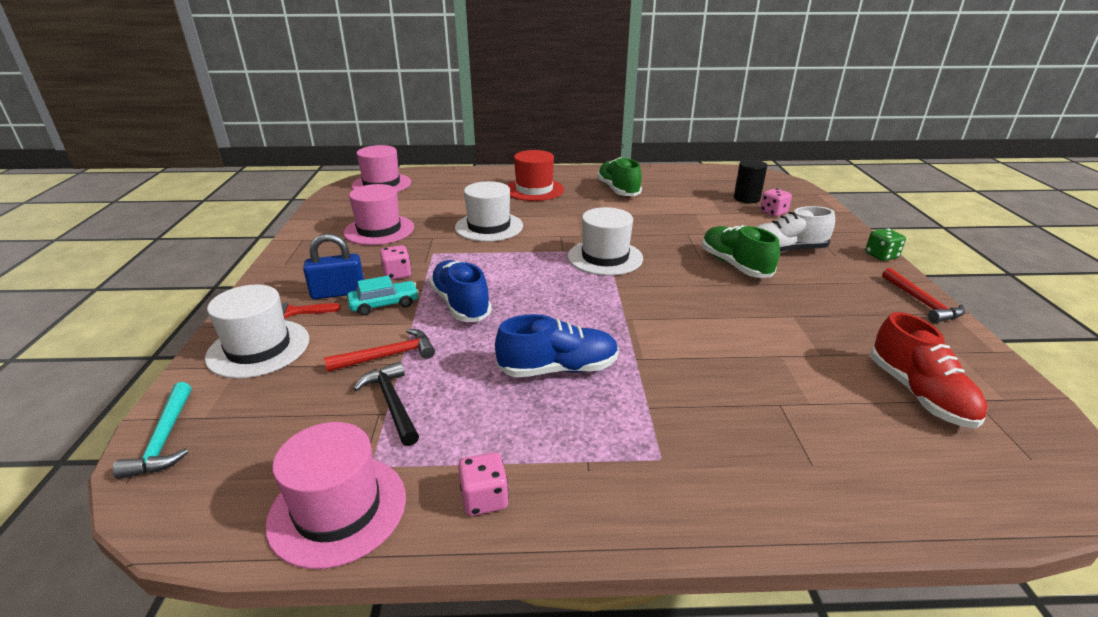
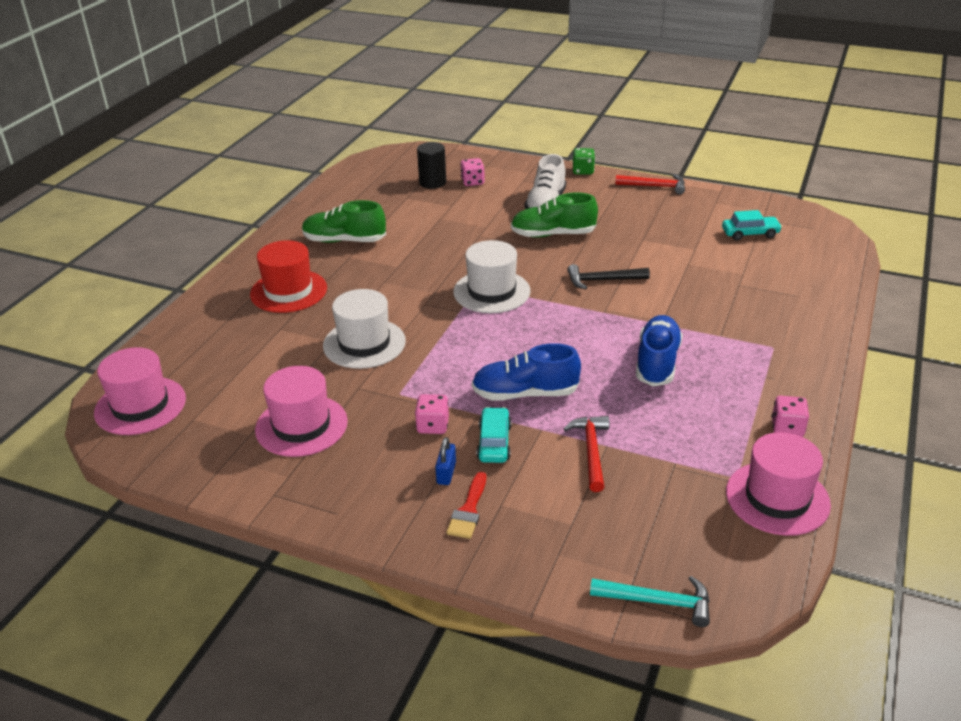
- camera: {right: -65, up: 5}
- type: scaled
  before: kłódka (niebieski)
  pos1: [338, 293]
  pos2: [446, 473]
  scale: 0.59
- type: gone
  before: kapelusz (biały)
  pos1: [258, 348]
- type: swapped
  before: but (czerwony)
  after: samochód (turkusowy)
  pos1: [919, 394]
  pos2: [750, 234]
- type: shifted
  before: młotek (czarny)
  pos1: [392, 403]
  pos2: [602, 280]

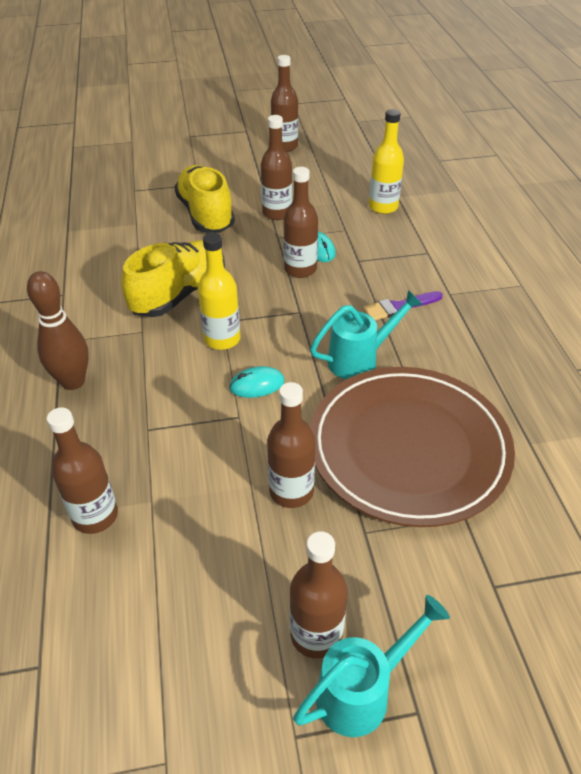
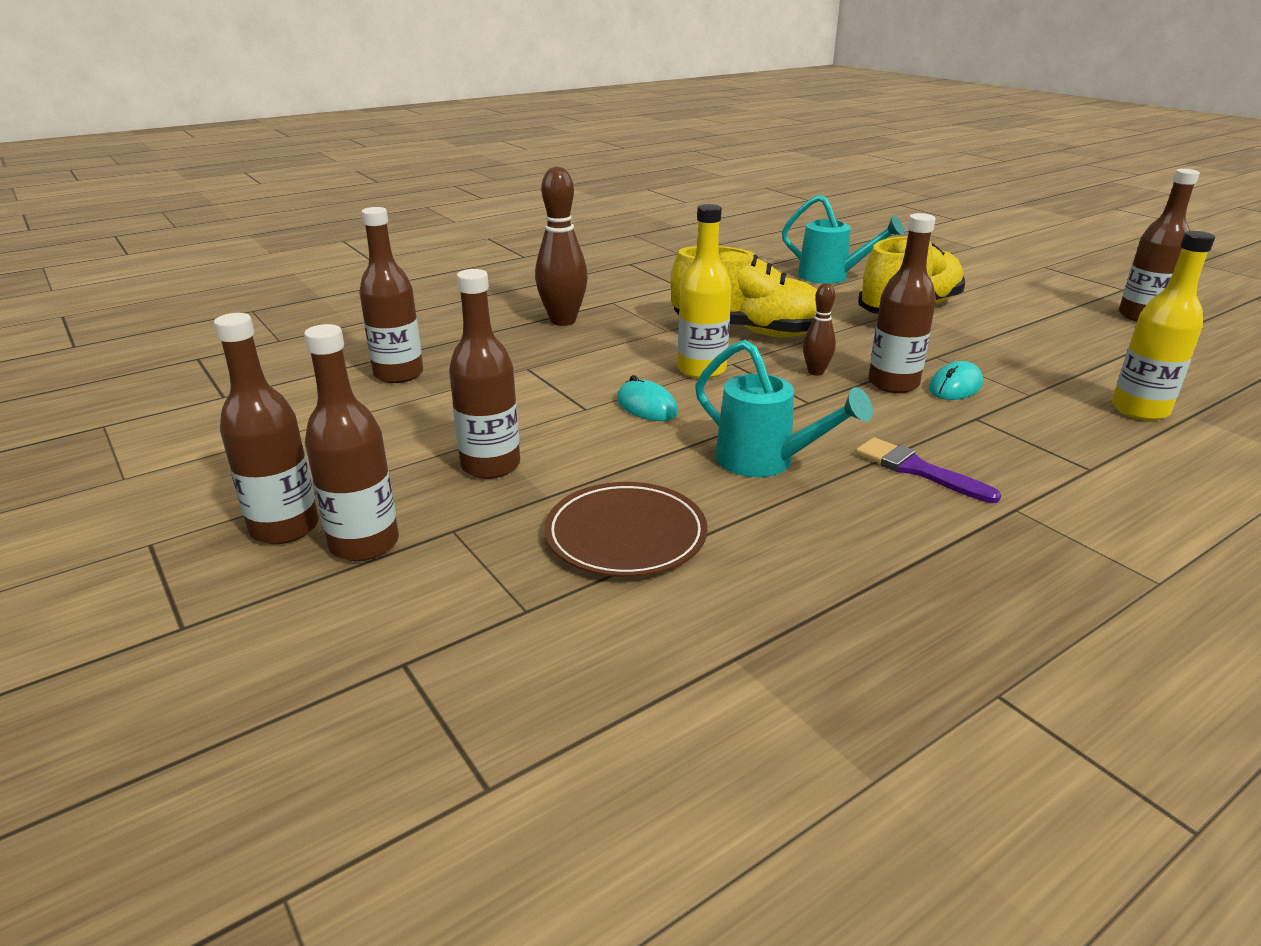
- camera: {right: 65, up: -15}
- type: shifted
  before: butelka (brązowy)
  pos1: [277, 213]
  pos2: [364, 544]
- type: scaled
  before: talerz (brązowy)
  pos1: [408, 448]
  pos2: [626, 535]
  scale: 0.5
- type: shifted
  before: konewka (turkusowy)
  pos1: [362, 691]
  pos2: [831, 277]
- type: new
  after: kręgiel (brązowy)
  pos2: [816, 372]

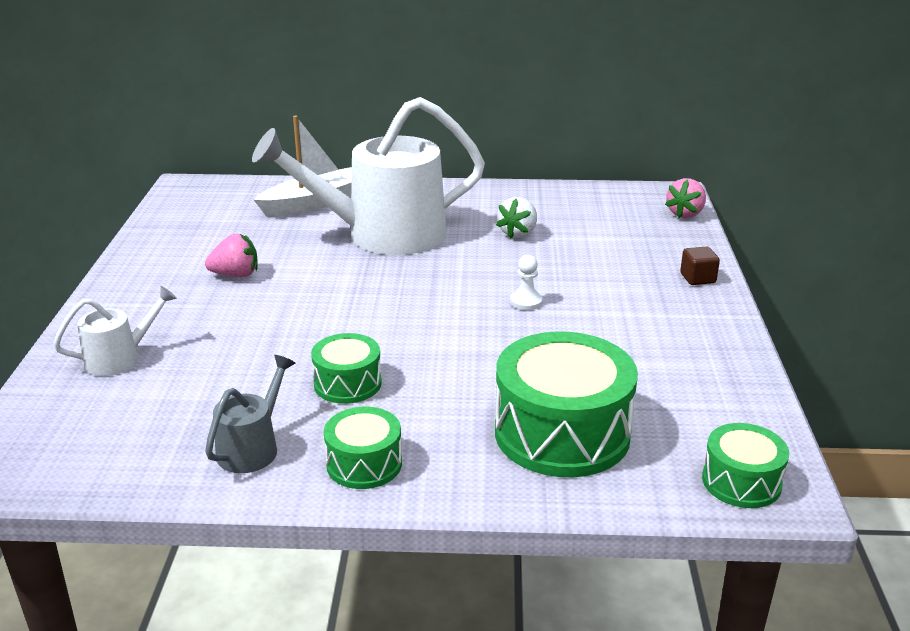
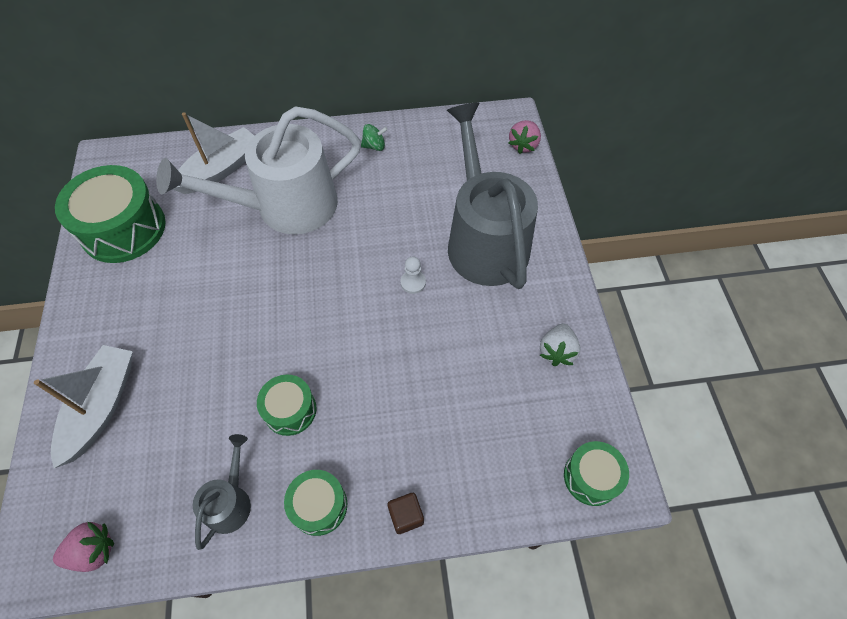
- camera: {right: -10, up: 30}
- type: shifted
  before: truskawka (biały)
  pos1: [518, 233]
  pos2: [557, 351]
- type: shifted
  before: truskawka (różowy)
  pos1: [236, 275]
  pos2: [93, 551]
- type: shifted
  before: sześcian (brązowy)
  pos1: [697, 278]
  pos2: [406, 516]
- type: swapped
  before: konewka (biały)
  after: łódka (biały)
  pos1: [120, 358]
  pos2: [101, 407]
- type: shifted
  before: bęben (zielony)
  pos1: [562, 433]
  pos2: [123, 229]
- type: new
  after: konewka (szary)
  pos2: [484, 239]
- type: new
  after: bączek (zielony)
  pos2: [374, 146]

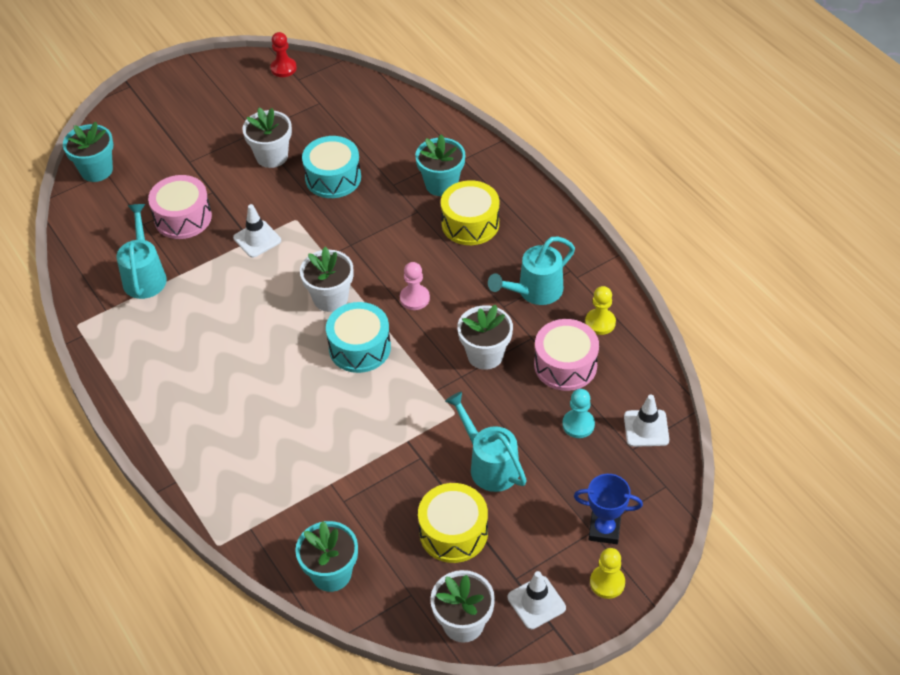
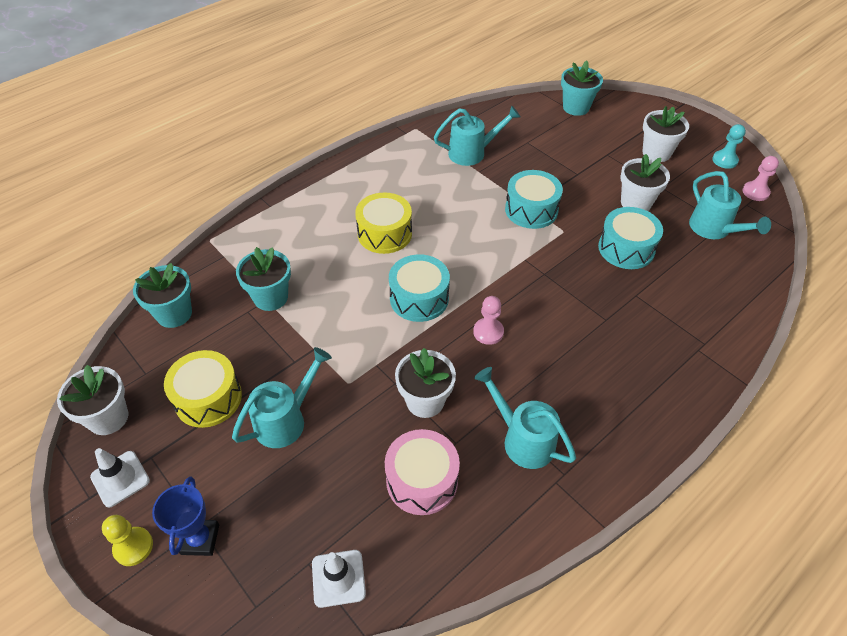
- camera: {right: 80, up: 0}
- type: repainted
  before: pionek (czerwony)
  after: pionek (różowy)
  pos1: [283, 68]
  pos2: [755, 192]
- type: shifted
  before: doniczka (turkusowy)
  pos1: [441, 184]
  pos2: [270, 297]
- type: gone
  before: bęben (różowy)
  pos1: [183, 218]
- type: shifted
  before: bęben (żółty)
  pos1: [470, 223]
  pos2: [384, 233]
- type: swapped
  before: pachołek (biały)
  after: bęben (turkusowy)
  pos1: [257, 239]
  pos2: [531, 210]
- type: shifted
  before: doniczka (biały)
  pos1: [330, 298]
  pos2: [656, 153]
- type: gone
  before: pionek (żółty)
  pos1: [600, 322]
- type: shifted
  before: pionek (turkusowy)
  pos1: [578, 424]
  pos2: [724, 160]
- type: new
  after: konewka (turkusowy)
  pos2: [714, 230]

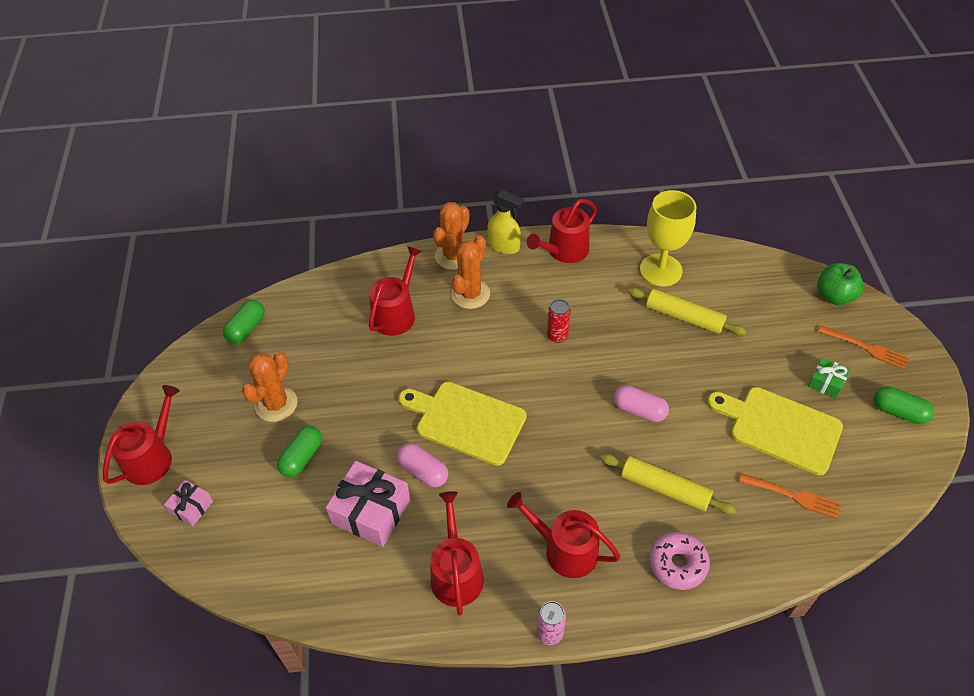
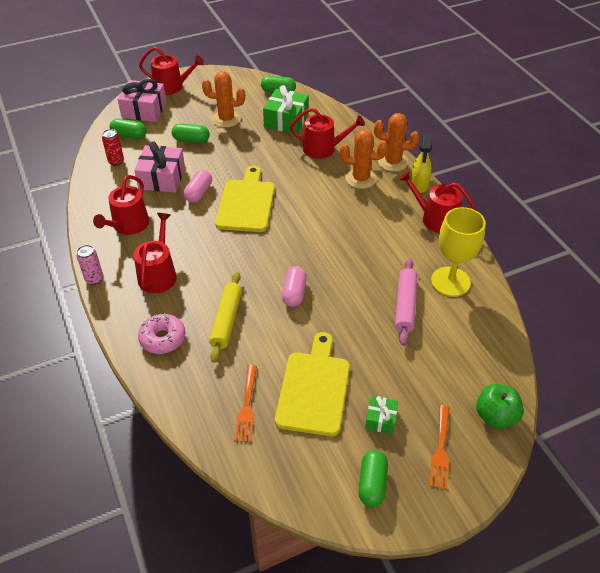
- camera: {right: 70, up: -5}
- type: repainted
  before: wałek do ciasta (żółty)
  after: wałek do ciasta (różowy)
  pos1: [684, 317]
  pos2: [405, 305]
- type: shifted
  before: puszka (czerwony)
  pos1: [557, 335]
  pos2: [116, 161]
- type: scaled
  before: prezent (różowy)
  pos1: [191, 507]
  pos2: [144, 110]
  scale: 1.87
- type: rotated
  before: konewka (czerwony)
  pos1: [456, 573]
  pos2: [128, 225]
  turn: 135
- type: new
  after: prezent (zielony)
  pos2: [286, 120]
- type: new
  after: kapsułka (zielony)
  pos2: [129, 136]

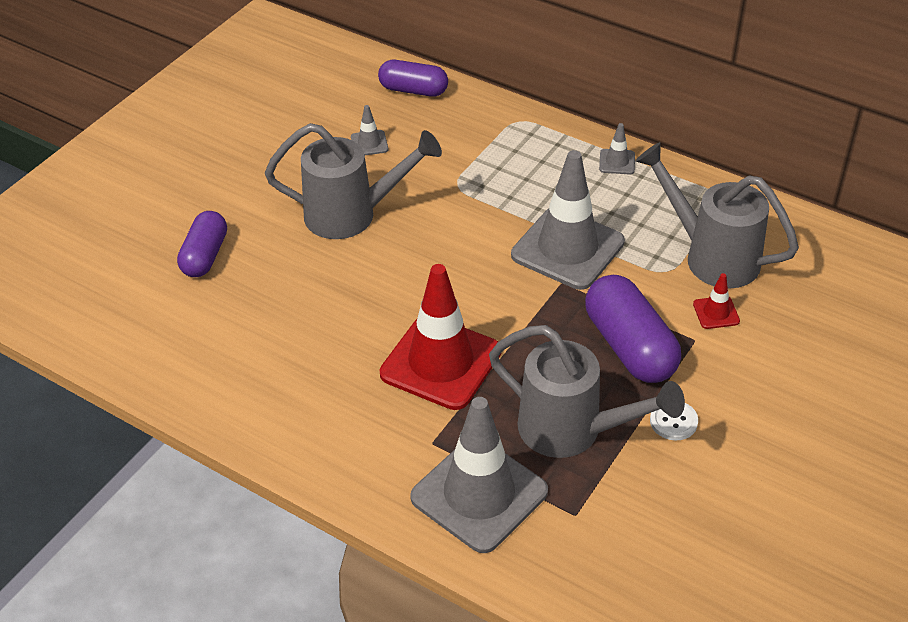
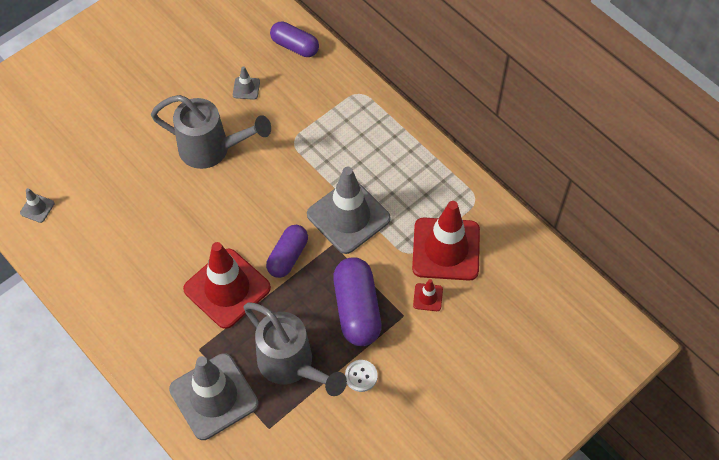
- camera: {right: 15, up: 15}
- type: shifted
  before: pachołek (szary)
  pos1: [617, 162]
  pos2: [37, 208]
- type: swapped
  before: konewka (szary)
  after: pachołek (czerwony)
  pos1: [712, 256]
  pos2: [446, 249]
- type: shifted
  before: kapsułka (fioletowy)
  pos1: [205, 256]
  pos2: [288, 256]

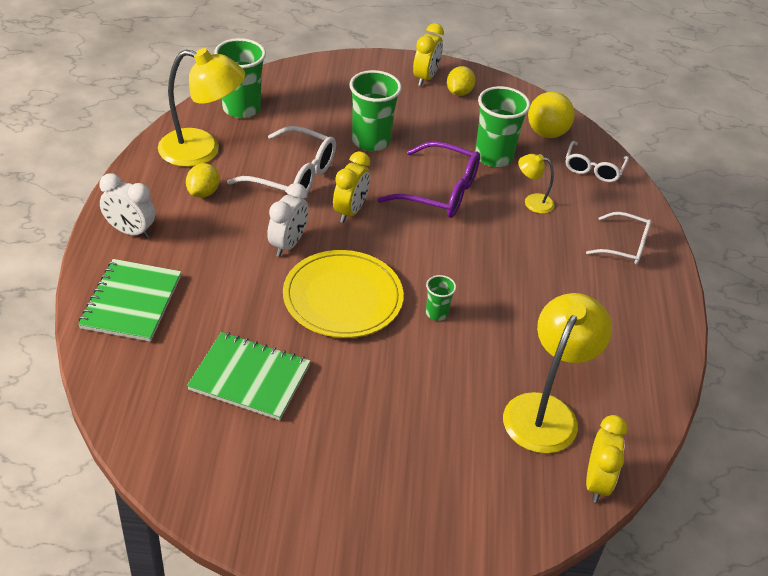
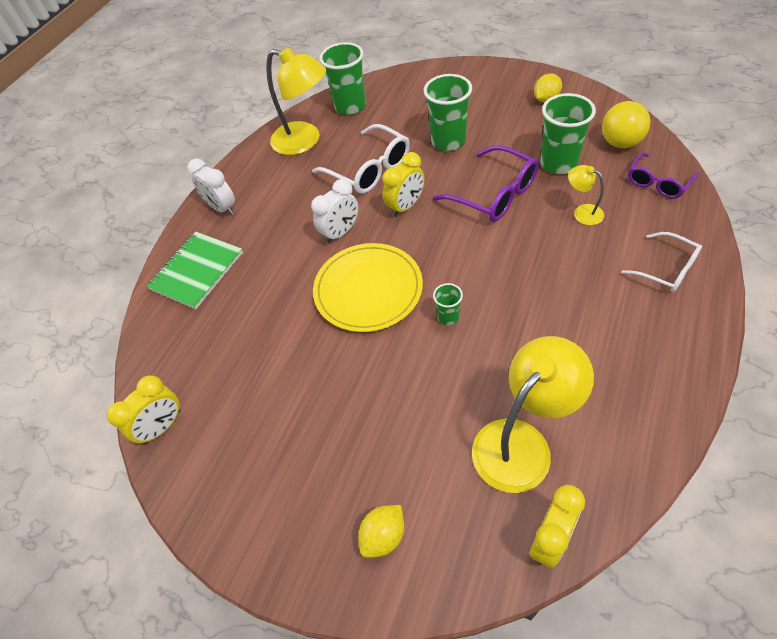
- camera: {right: 30, up: 10}
- type: shifted
  before: budzik (żółty)
  pos1: [425, 78]
  pos2: [162, 426]
- type: repainted
  before: okulary (biały)
  after: okulary (fioletowy)
  pos1: [593, 169]
  pos2: [658, 183]
- type: shifted
  before: cytryna (żółty)
  pos1: [203, 192]
  pos2: [383, 536]
- type: gone
  before: zeszyt (zielony)
  pos1: [250, 377]

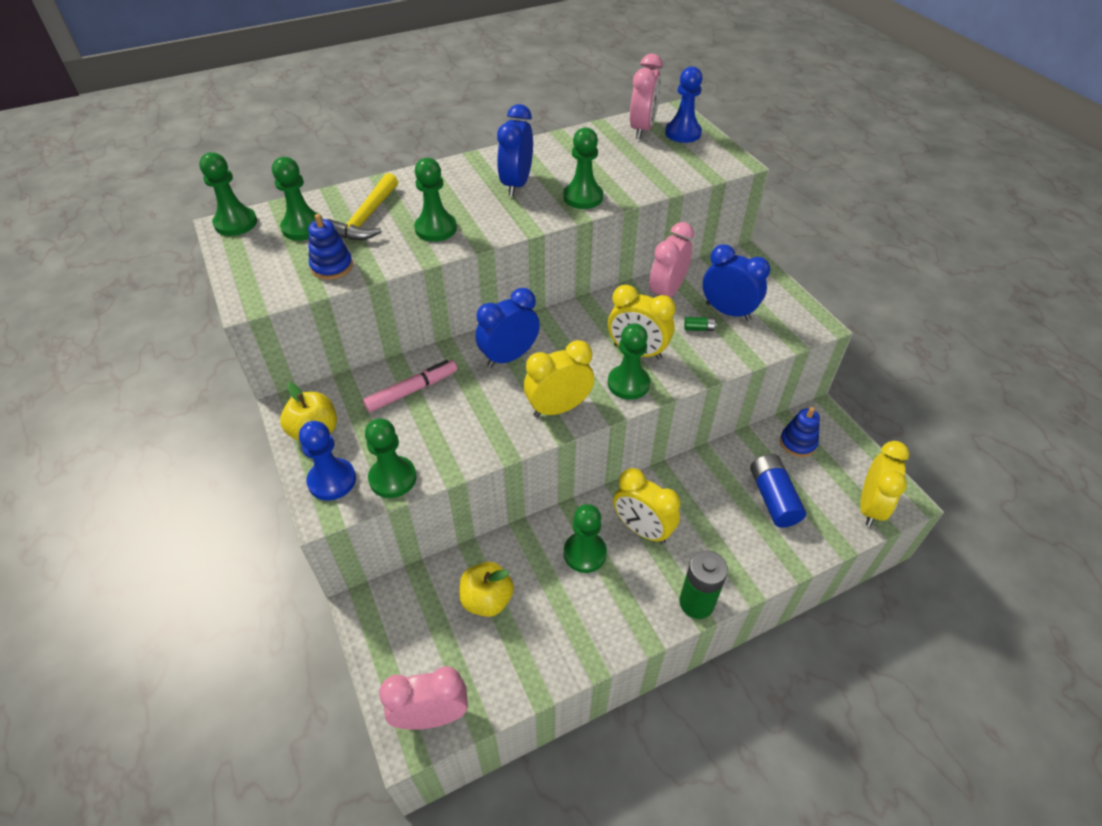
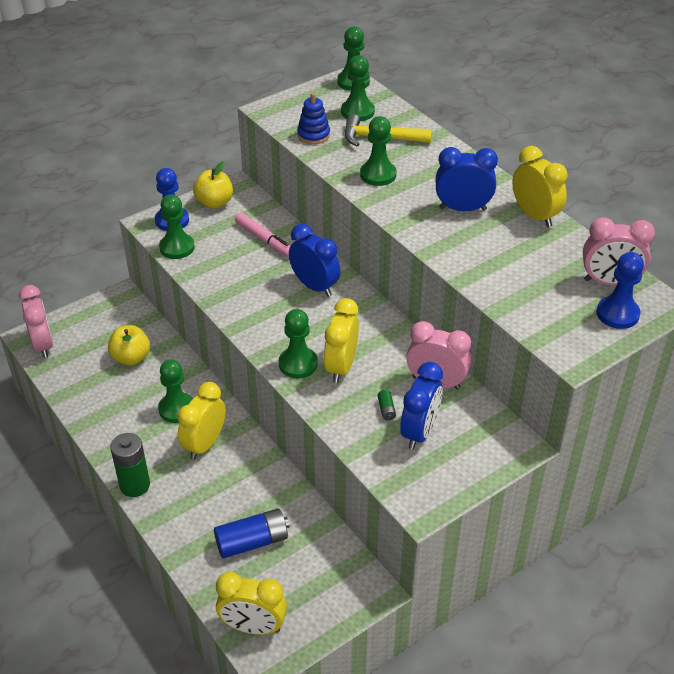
- camera: {right: 80, up: -5}
- type: gone
  before: pionek (zielony)
  pos1: [583, 197]
- type: shifted
  before: budzik (żółty)
  pos1: [558, 408]
  pos2: [534, 216]
- type: gone
  before: zabawka nakładanka (niebieski)
  pos1: [797, 443]

